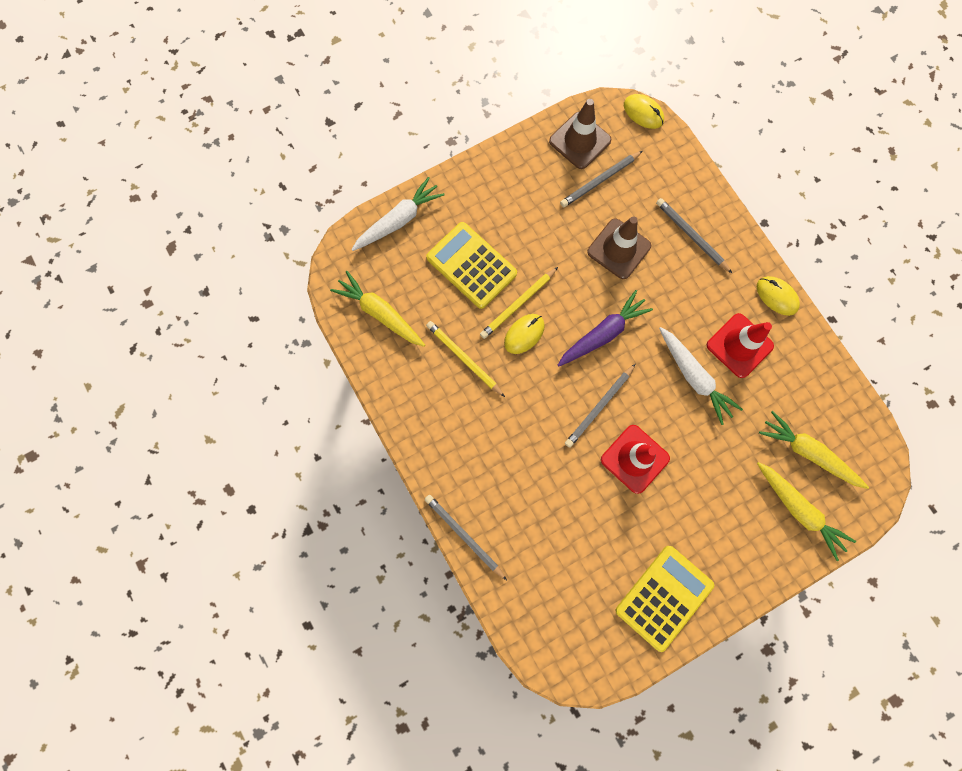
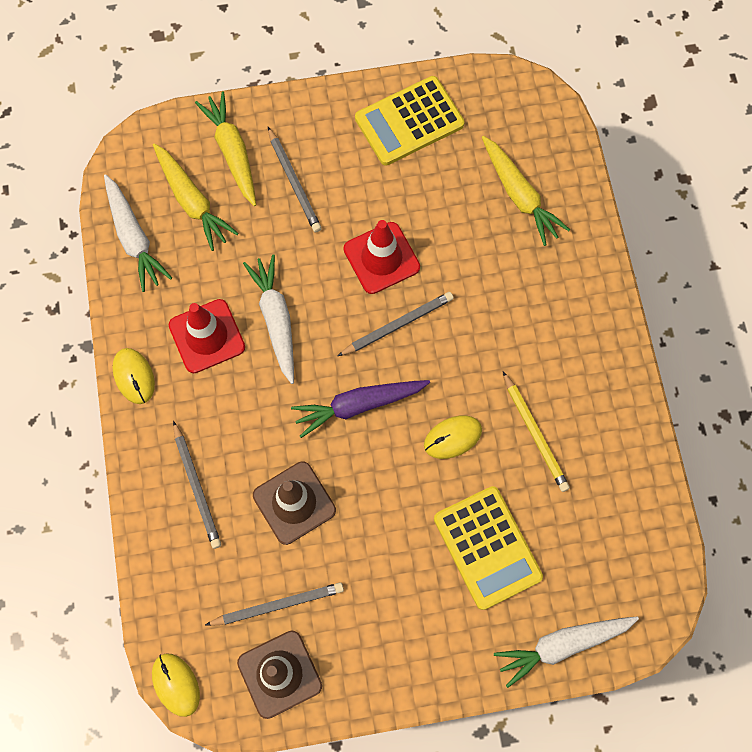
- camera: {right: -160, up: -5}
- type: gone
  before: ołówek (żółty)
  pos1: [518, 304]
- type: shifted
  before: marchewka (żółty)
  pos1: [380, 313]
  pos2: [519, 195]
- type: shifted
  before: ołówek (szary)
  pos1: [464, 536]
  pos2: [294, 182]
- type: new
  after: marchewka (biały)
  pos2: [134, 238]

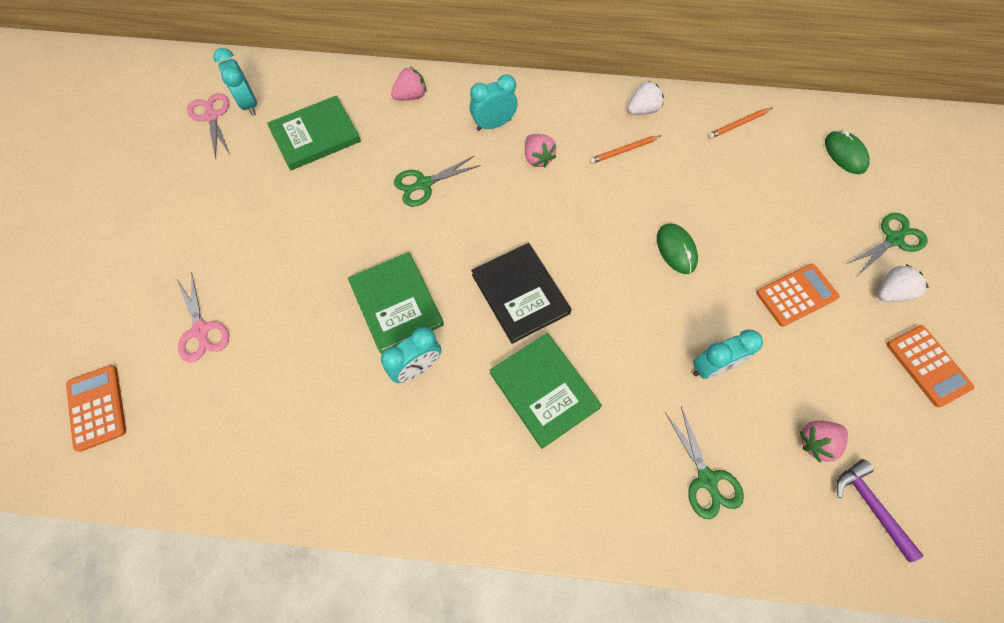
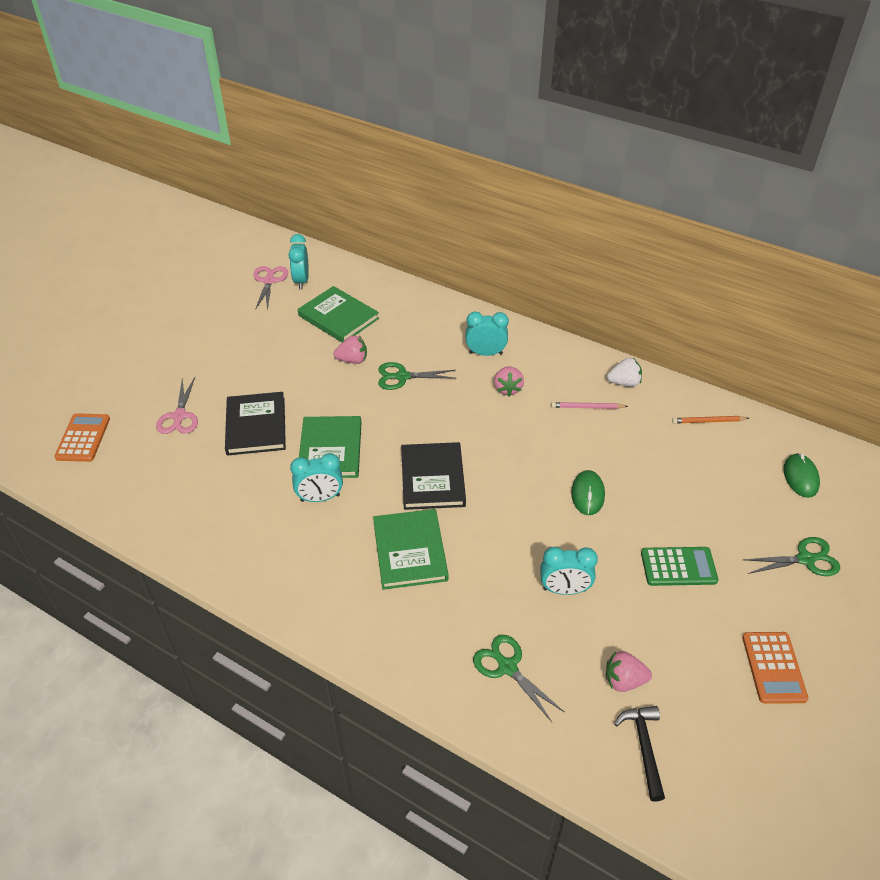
- camera: {right: 25, up: -20}
- type: shifted
  before: truskawka (różowy)
  pos1: [411, 96]
  pos2: [352, 360]
- type: rotated
  before: książka (zielony)
  pos1: [315, 135]
  pos2: [338, 317]
  turn: 45
- type: repainted
  before: ołówek (pomarańczowy)
  after: ołówek (różowy)
  pos1: [623, 151]
  pos2: [587, 407]
- type: repainted
  before: kalkulator (pomarańczowy)
  after: kalkulator (zielony)
  pos1: [796, 295]
  pos2: [678, 567]
- type: gone
  before: truskawka (biały)
  pos1: [890, 292]
- type: rotated
  before: nożyczki (zielony)
  pos1: [707, 479]
  pos2: [507, 667]
  turn: 135
- type: repainted
  before: młotek (fioletowy)
  after: młotek (czarny)
  pos1: [870, 505]
  pos2: [644, 747]
- type: new
  after: książka (czarny)
  pos2: [256, 426]

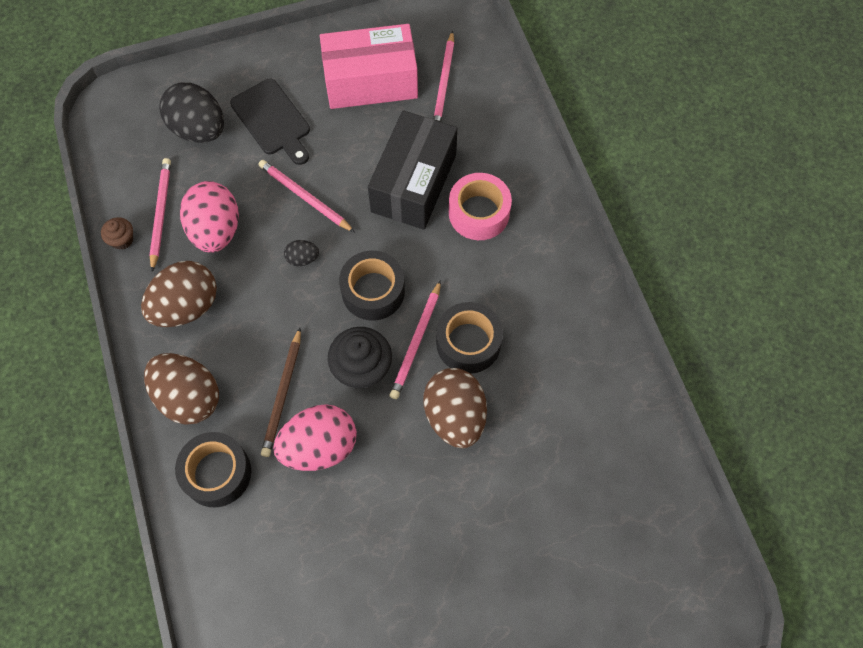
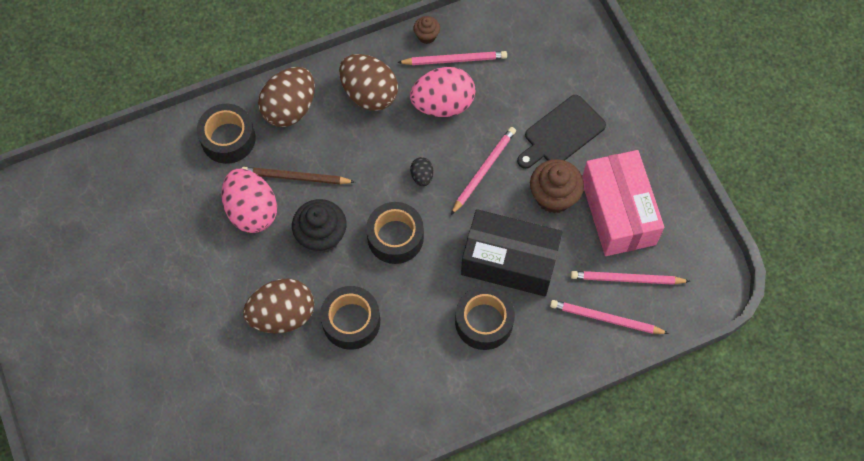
- camera: {right: 85, up: 0}
- type: gone
  before: jajko (czarny)
  pos1: [198, 129]
- type: repainted
  before: taśma klejąca (różowy)
  after: taśma klejąca (czarny)
  pos1: [479, 213]
  pos2: [484, 322]
- type: shifted
  before: ołówek (różowy)
  pos1: [416, 342]
  pos2: [606, 319]
- type: new
  after: muffinka (brązowy)
  pos2: [553, 196]

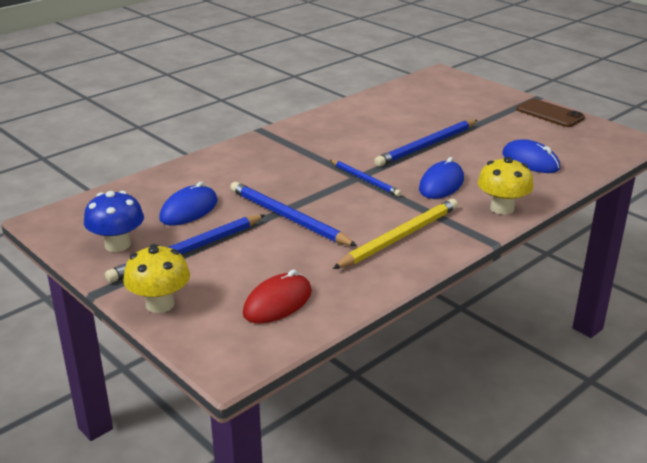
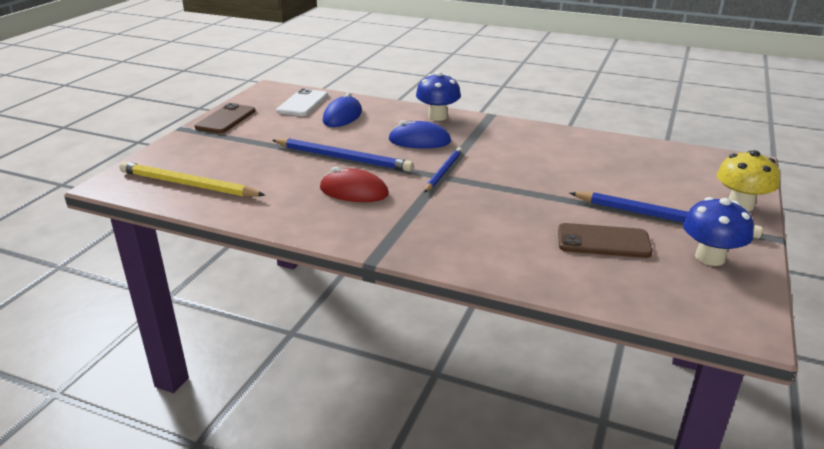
- camera: {right: -115, up: 0}
- type: repainted
  before: grzyb (żółty)
  after: grzyb (niebieski)
  pos1: [502, 208]
  pos2: [437, 116]
- type: swapped
  before: myszka (niebieski)
  after: telefon (brązowy)
  pos1: [189, 210]
  pos2: [603, 241]
- type: gone
  before: ołówek (niebieski)
  pos1: [288, 218]
- type: shifted
  before: ołówek (żółty)
  pos1: [399, 237]
  pos2: [188, 185]
- type: shifted
  before: myszka (czerwony)
  pos1: [277, 303]
  pos2: [354, 191]
- type: new
  after: telefon (biały)
  pos2: [302, 103]

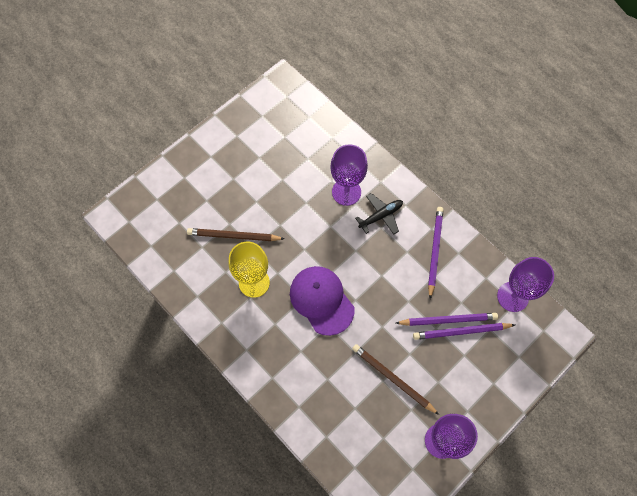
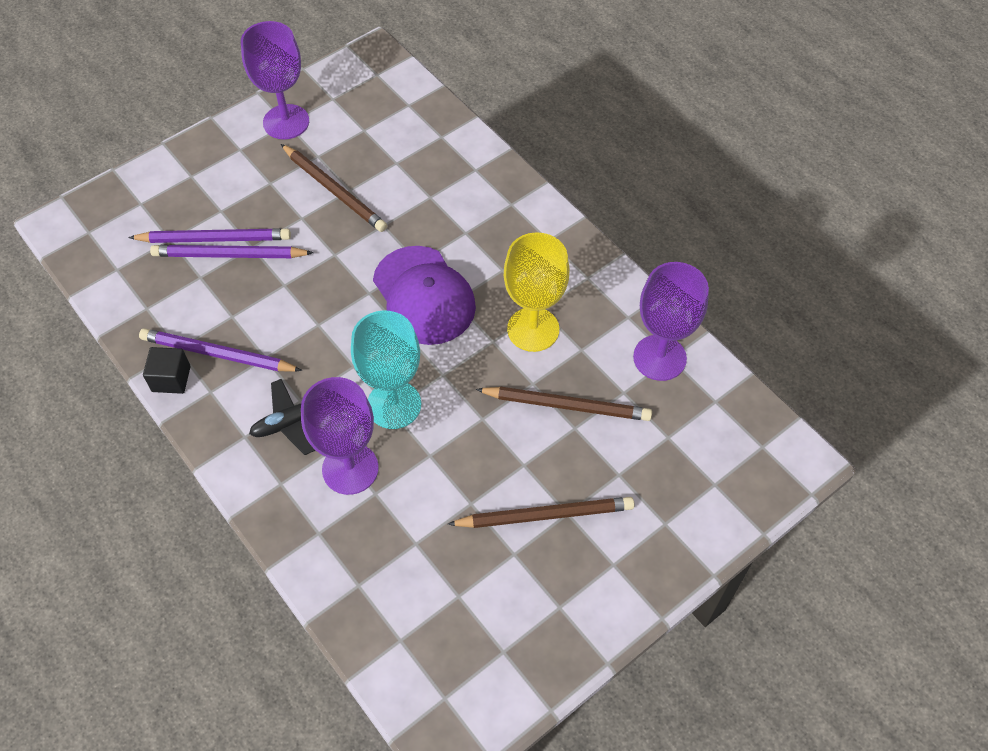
- camera: {right: -175, up: -10}
- type: rotated
  before: ołówek (fioletowy)
  pos1: [434, 251]
  pos2: [218, 354]
  turn: 90
- type: shifted
  before: kielich (fioletowy)
  pos1: [512, 297]
  pos2: [659, 358]
- type: new
  after: kielich (turkusowy)
  pos2: [394, 405]
- type: new
  after: sześcian (czarny)
  pos2: [171, 379]
- type: new
  after: ołówek (brązowy)
  pos2: [544, 515]

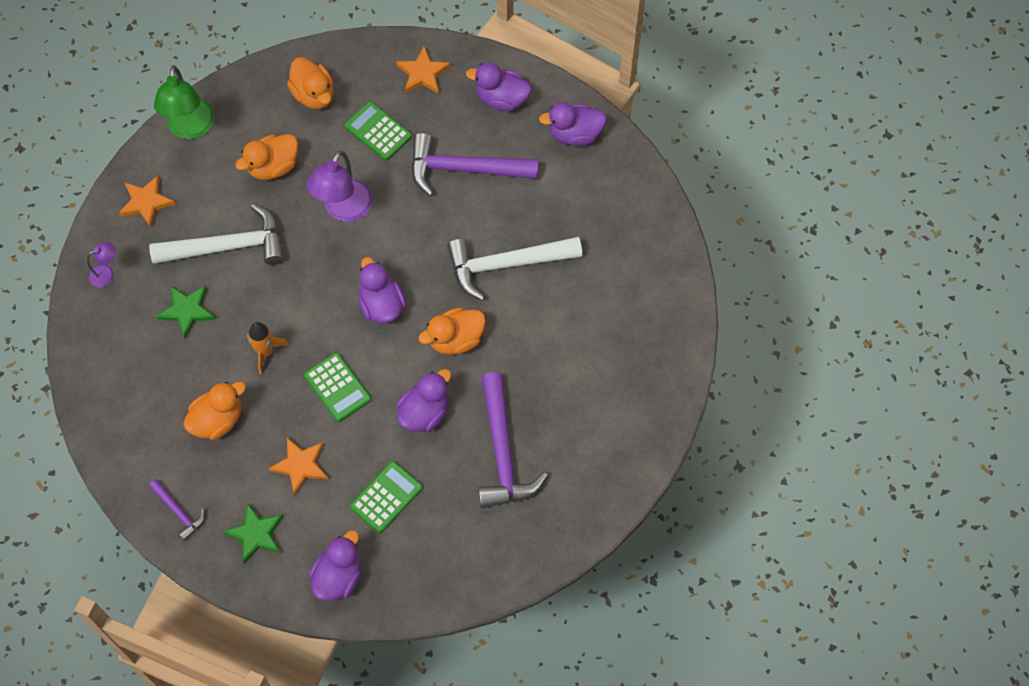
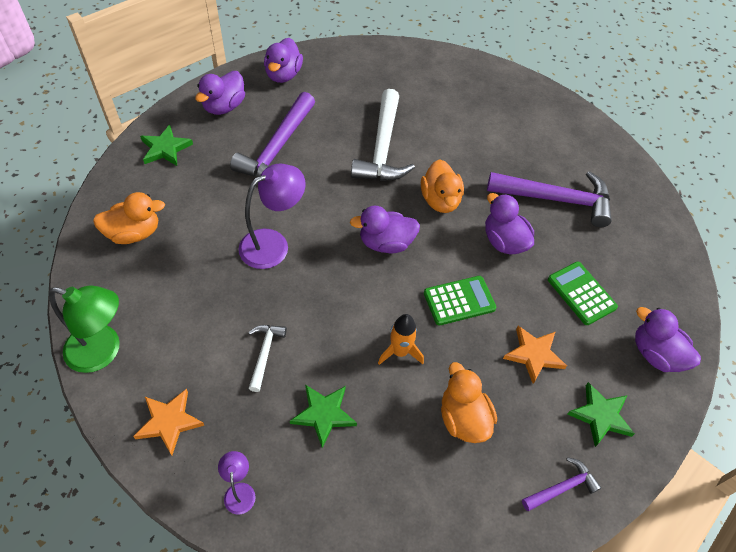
- camera: {right: -75, up: -10}
- type: repainted
  before: gwiazda (pomarańczowy)
  after: gwiazda (zielony)
  pos1: [423, 73]
  pos2: [165, 148]
- type: gone
  before: kalkulator (zielony)
  pos1: [378, 131]
- type: gone
  before: kaczka (pomarańczowy)
  pos1: [273, 166]
- type: rotated
  before: lampka (fioletowy)
  pos1: [344, 210]
  pos2: [273, 244]
  turn: -75
- type: scaled
  before: młotek (biały)
  pos1: [228, 246]
  pos2: [264, 353]
  scale: 0.5

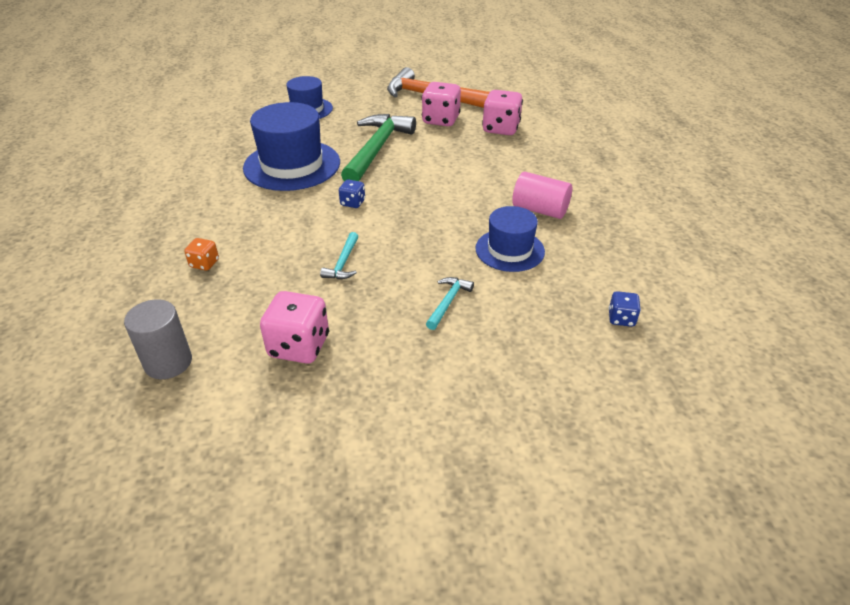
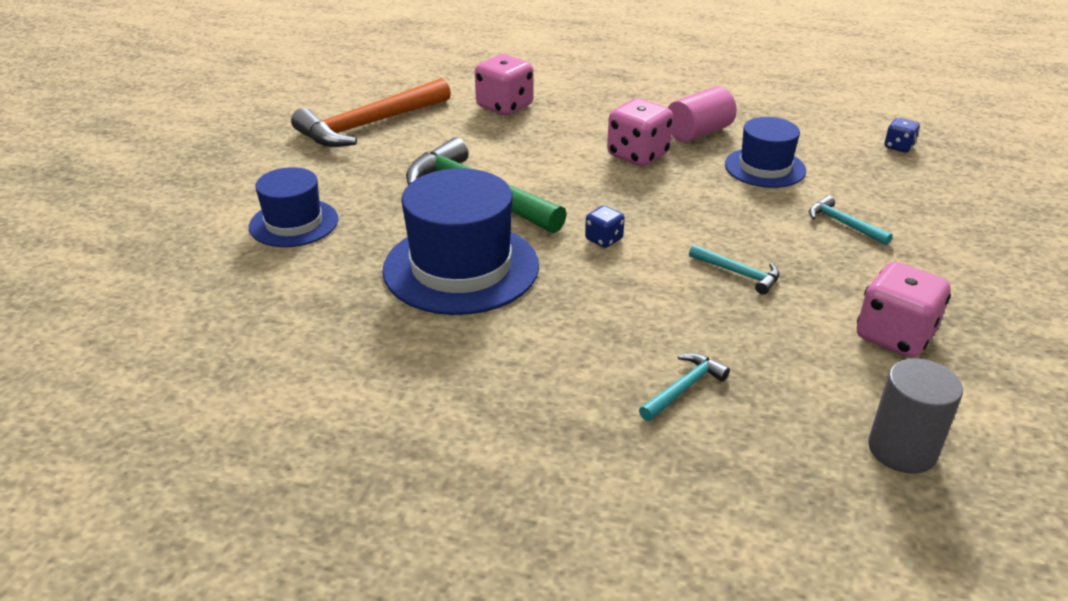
- camera: {right: -65, up: -5}
- type: shifted
  before: kostka do gry (różowy)
  pos1: [441, 120]
  pos2: [637, 155]
- type: swapped
  before: kostka do gry (pomarańczowy)
  after: młotek (turkusowy)
  pos1: [204, 264]
  pos2: [683, 388]

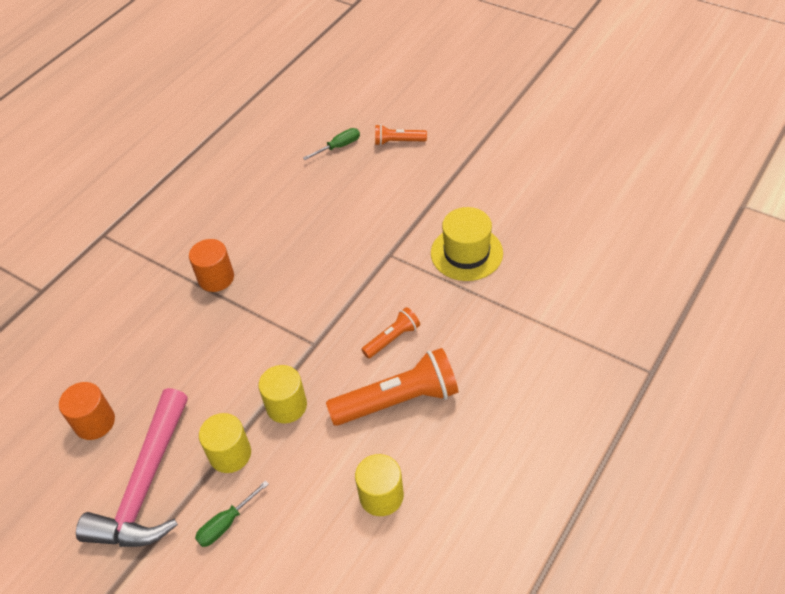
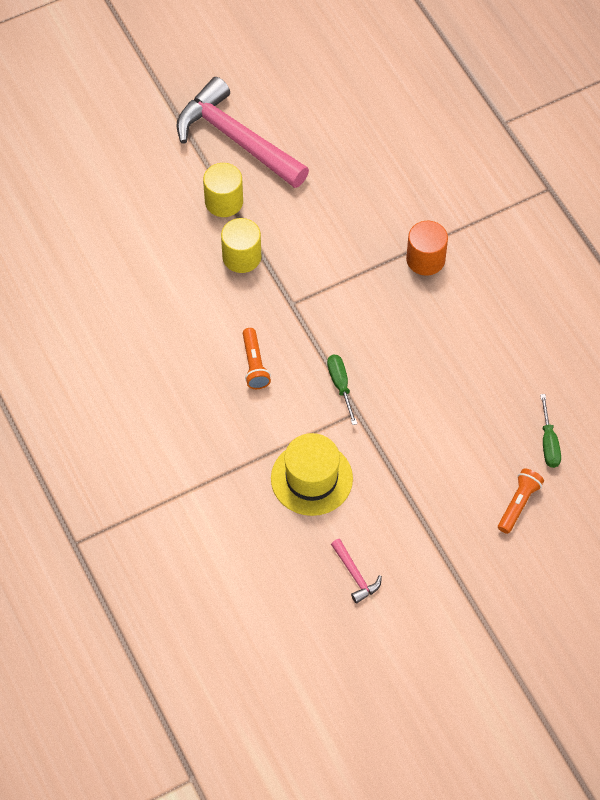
- camera: {right: 115, up: 10}
- type: gone
  before: latarka (pomarańczowy)
  pos1: [398, 400]
- type: gone
  before: walec (pomarańczowy)
  pos1: [94, 422]
- type: gone
  before: walec (żółty)
  pos1: [381, 496]
- type: shifted
  before: śrubokręt (zielony)
  pos1: [226, 524]
  pos2: [340, 385]
- type: new
  after: młotek (różowy)
  pos2: [355, 575]

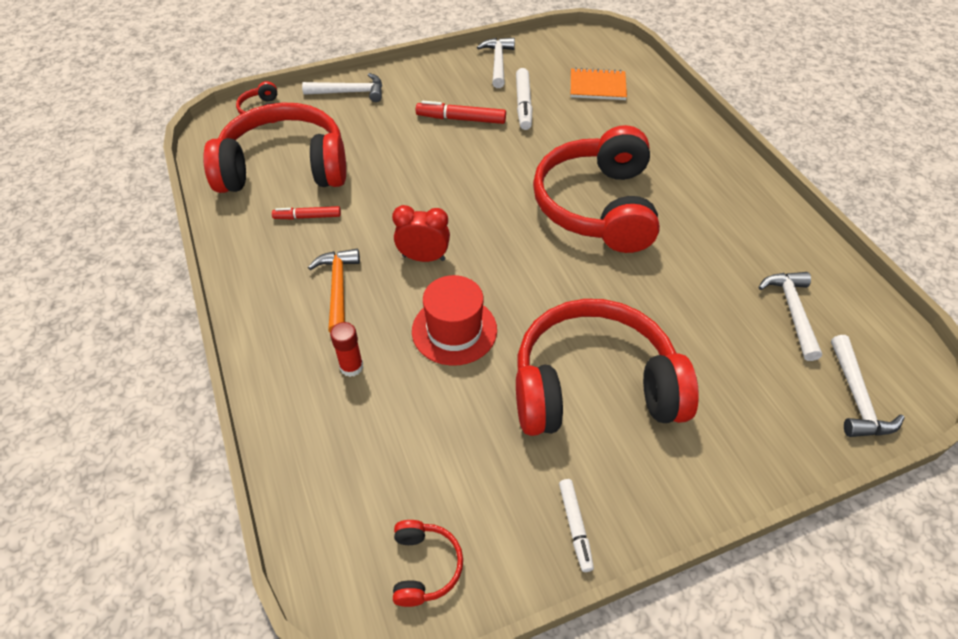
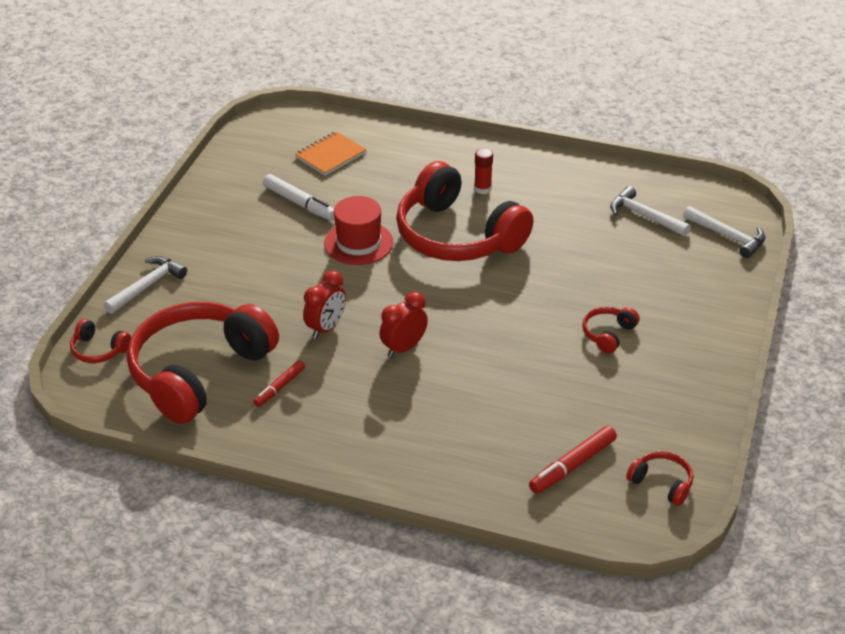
- camera: {right: -50, up: -10}
- type: gone
  before: młotek (biały)
  pos1: [498, 63]
- type: shifted
  before: flamaster (czerwony)
  pos1: [461, 119]
  pos2: [572, 466]
- type: gone
  before: młotek (pomarańczowy)
  pos1: [338, 288]
- type: shifted
  before: kapelusz (czerwony)
  pos1: [454, 330]
  pos2: [358, 243]
- type: scaled
  before: słuchawki (czerwony)
  pos1: [593, 386]
  pos2: [608, 334]
  scale: 0.4
- type: shifted
  before: klej w sztyfcie (czerwony)
  pos1: [351, 367]
  pos2: [482, 189]
- type: gone
  before: flamaster (biały)
  pos1: [575, 526]
- type: new
  after: budzik (czerwony)
  pos2: [326, 328]

